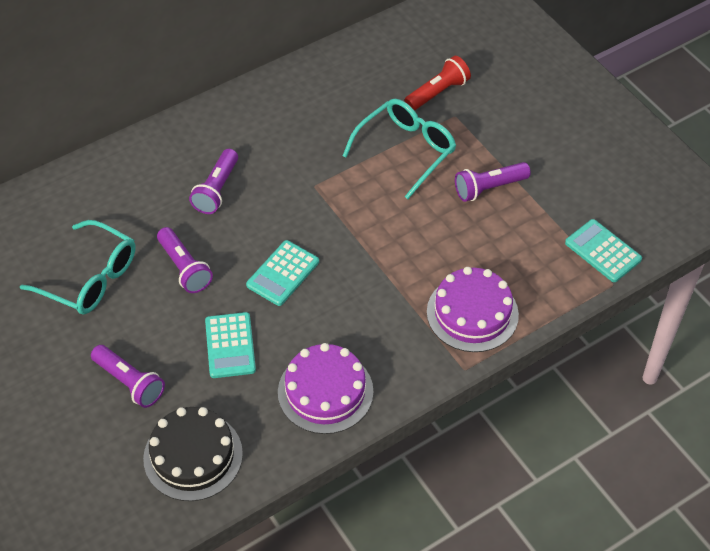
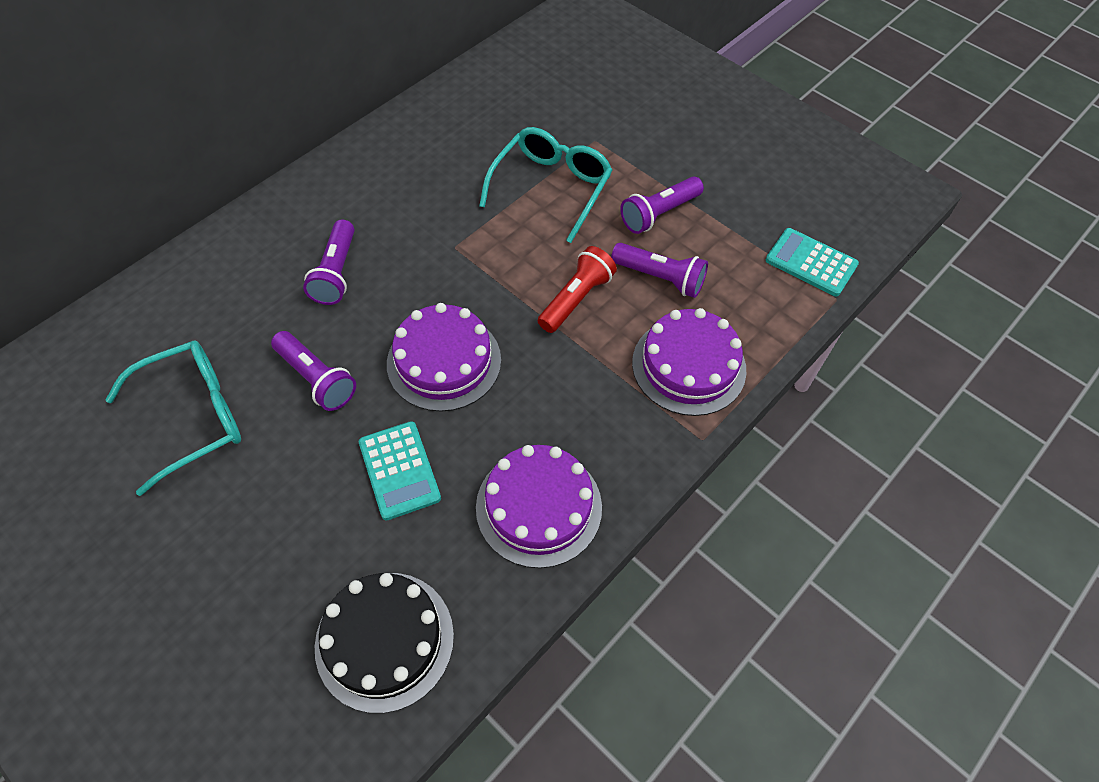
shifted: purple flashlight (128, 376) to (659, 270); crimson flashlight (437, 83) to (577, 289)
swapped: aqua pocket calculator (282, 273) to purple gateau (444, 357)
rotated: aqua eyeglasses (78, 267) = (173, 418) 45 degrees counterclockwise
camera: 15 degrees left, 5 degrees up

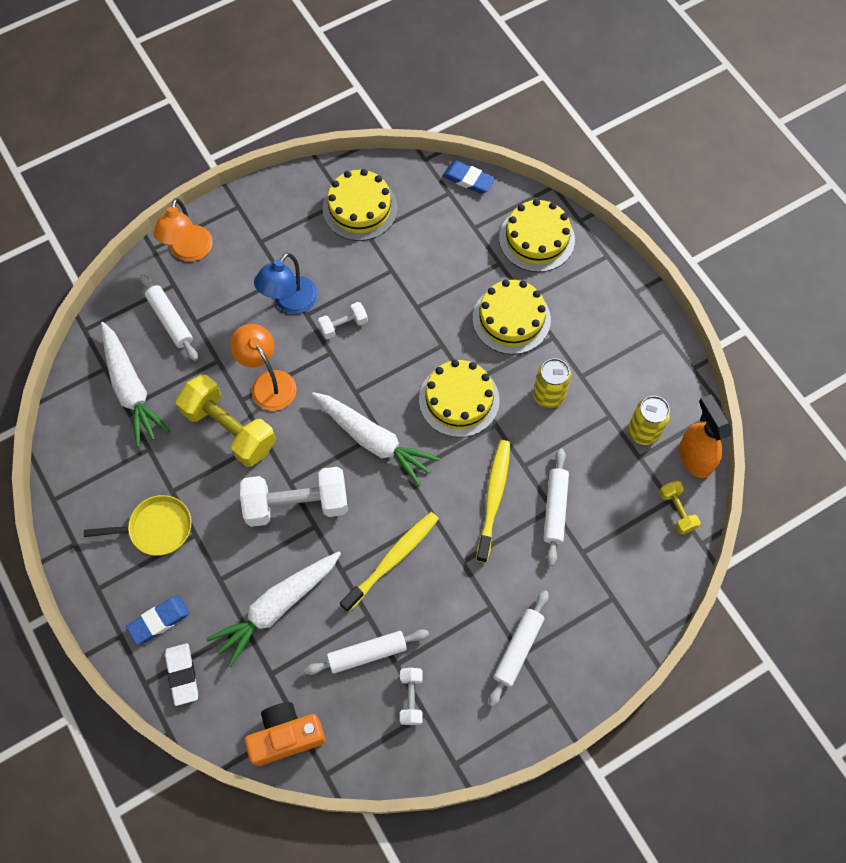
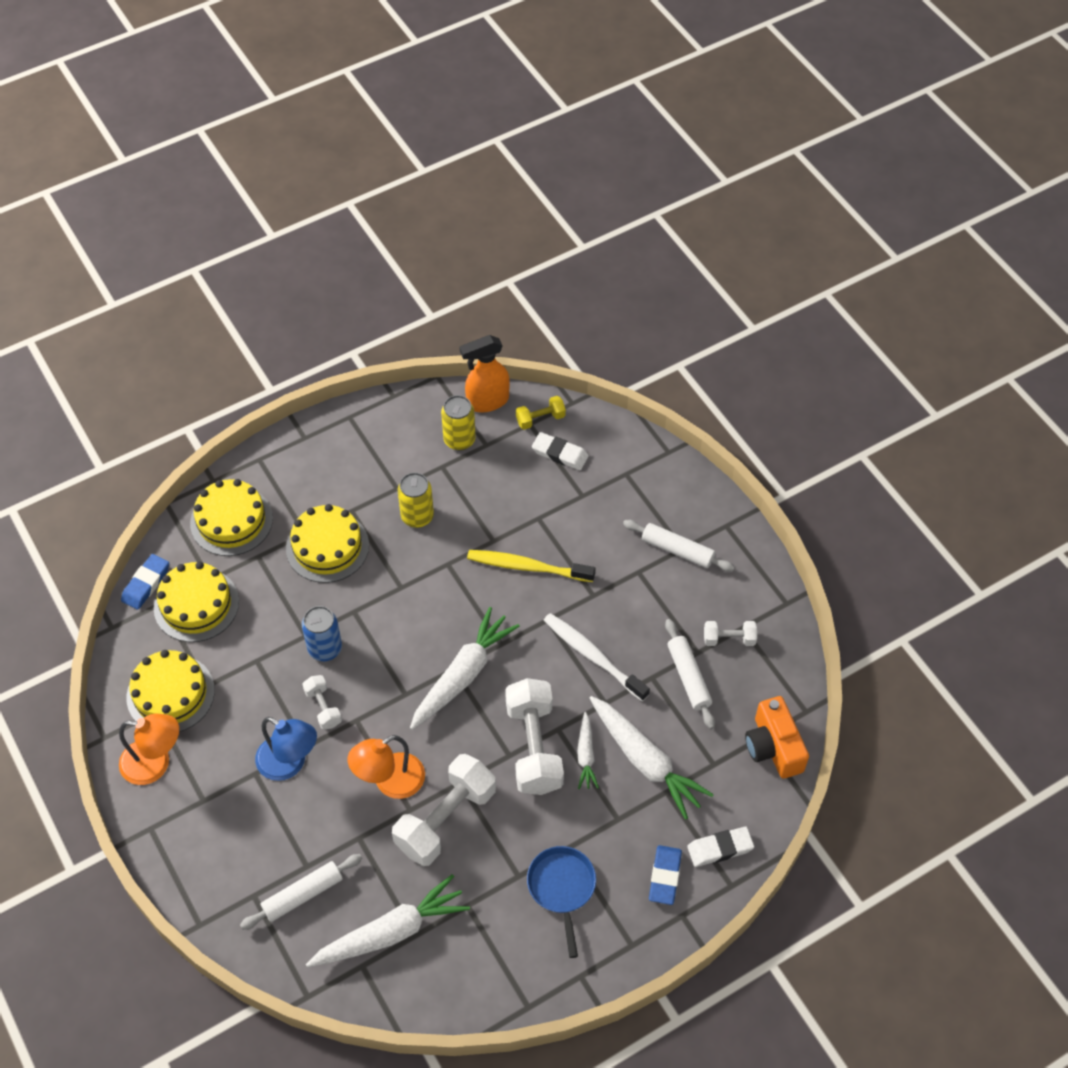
gone: pure white pastry roller (556, 507)
new: cobalt tin (322, 633); pure white pencil eraser (560, 451); pure white root vegetable (588, 750)
shifted: orange-coloured reading lamp (183, 229) to (149, 749); yellow gateau (459, 398) to (196, 602)
repainted: yellow skillet (137, 525) to cobalt skillet (561, 902); yellow dumbbell (226, 420) to pure white dumbbell (444, 810); yellow toothbrush (389, 562) to pure white toothbrush (596, 657)
rotated: cobalt pencil eraser (158, 620) = (665, 875) 45 degrees clockwise
camera: 90 degrees left, 10 degrees down

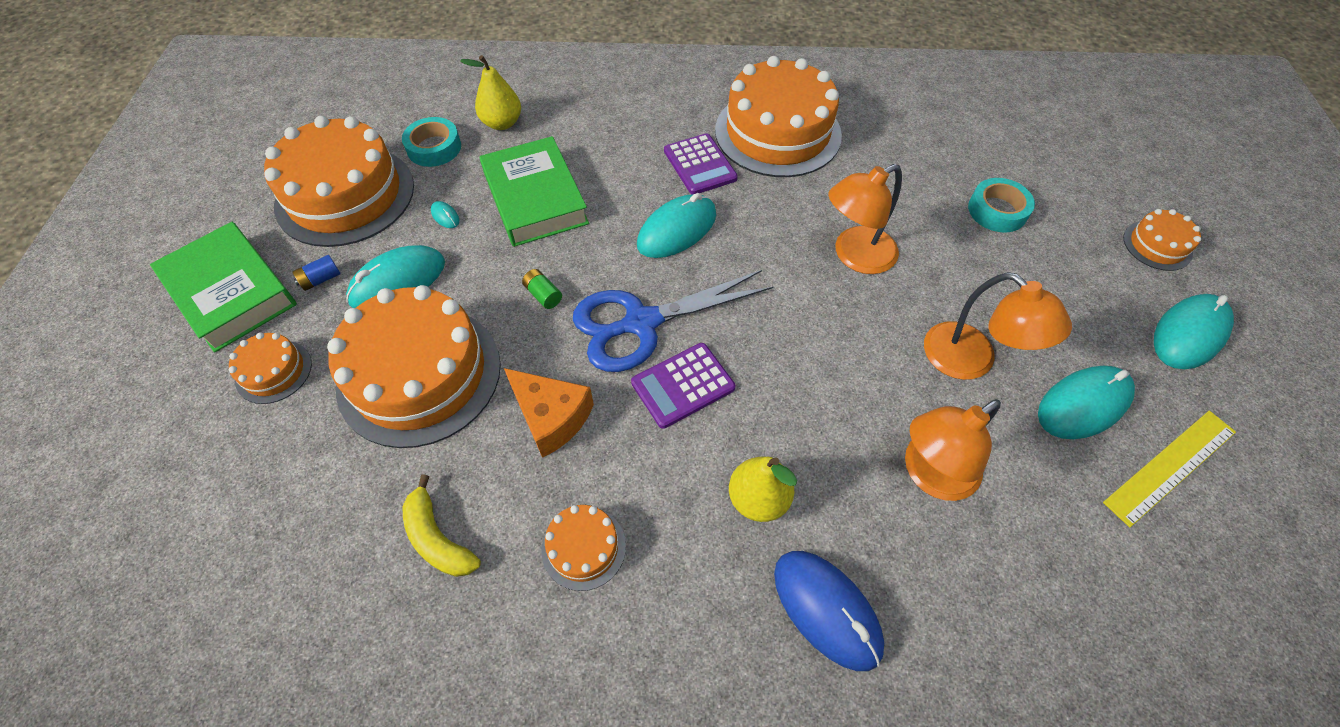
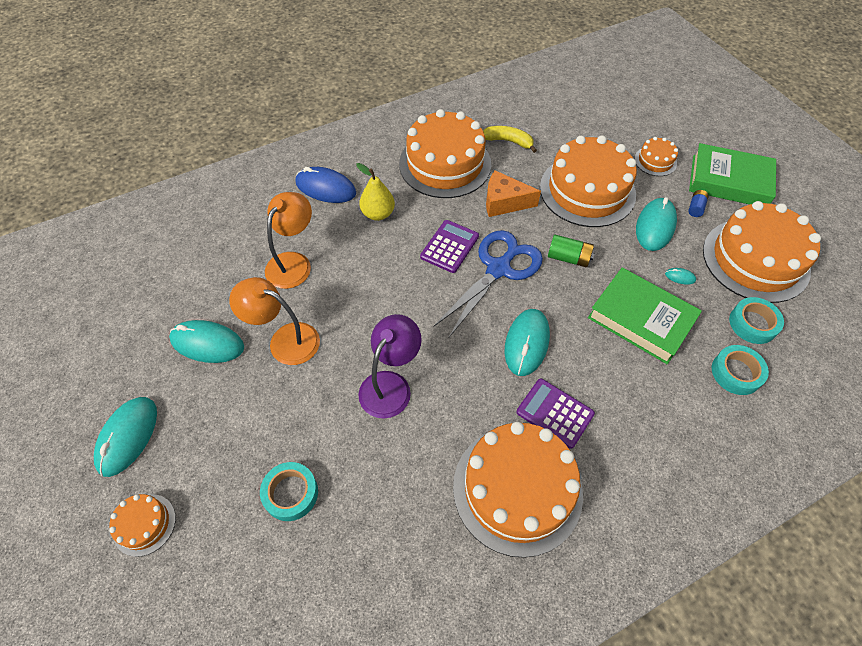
gone: yellow straightedge (1169, 469)
swapped: yellow pear fruit (490, 92) to aqua sticky tape (740, 370)
repainted: orange-coloured reading lamp (865, 219) to purple reading lamp (390, 366)
rotated: aqua mouse (1086, 402) = (206, 341) 75 degrees clockwise
scaled: green battery (542, 289) = (571, 251) x1.53; orange-coloured gateau (583, 548) = (445, 153) x2.20
camera: 150 degrees right, 0 degrees up

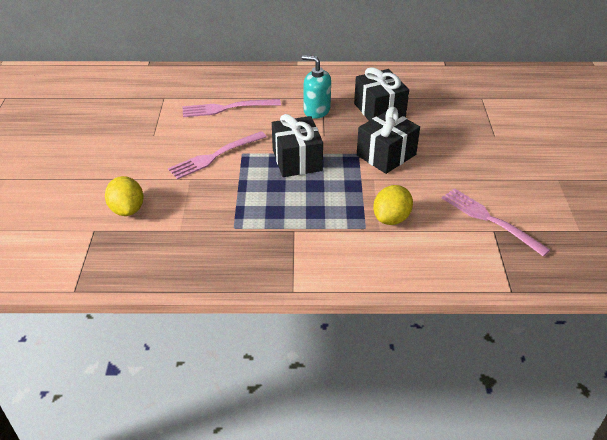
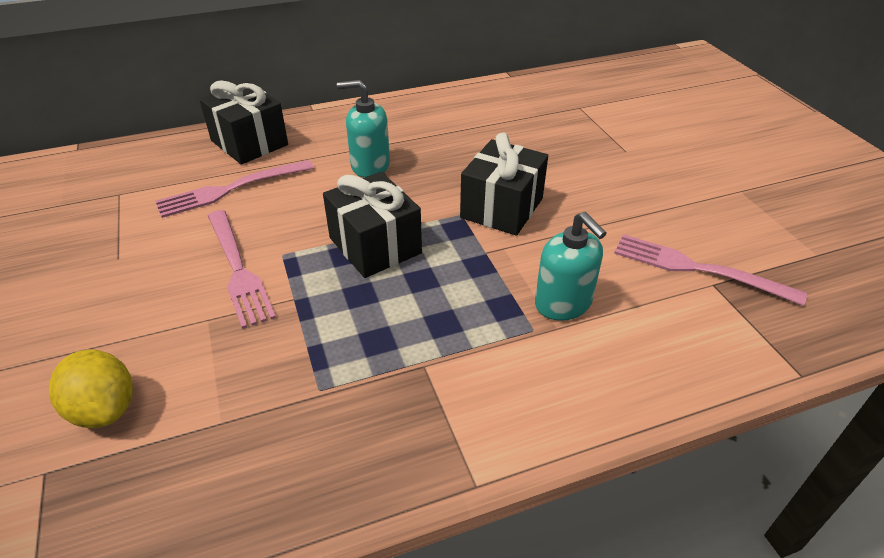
shifted: jet-black gift (381, 94) to (243, 122)
swapped: yellow lemon (393, 205) to aqua soap pump (571, 266)
rotated: pink dinner fork (217, 155) = (242, 269) 60 degrees counterclockwise
camera: 20 degrees left, 0 degrees up

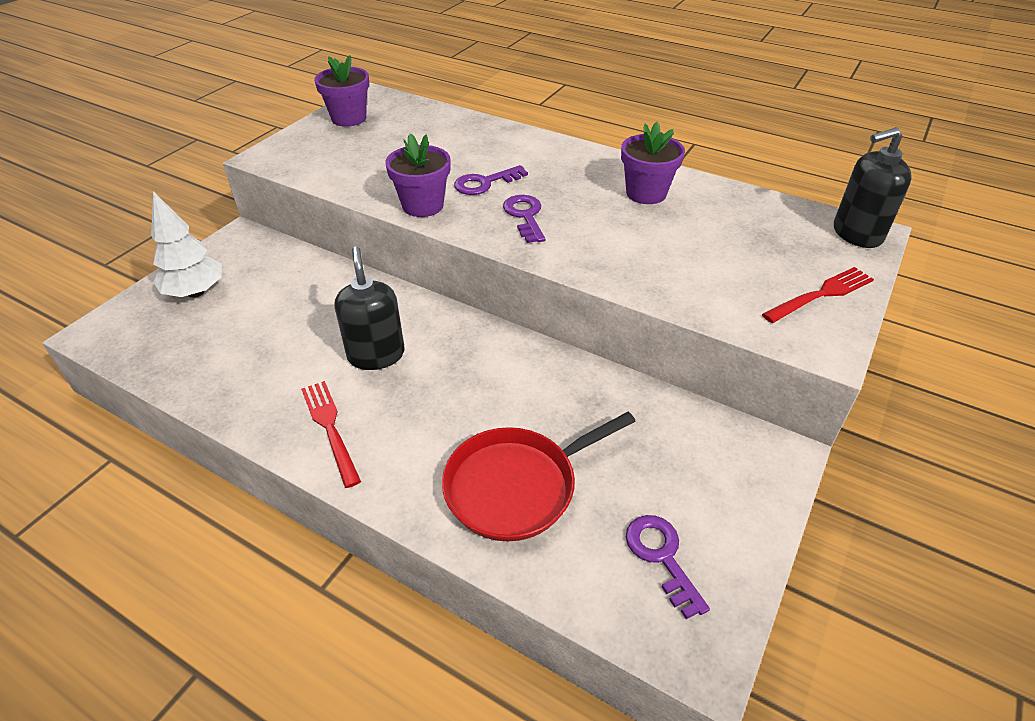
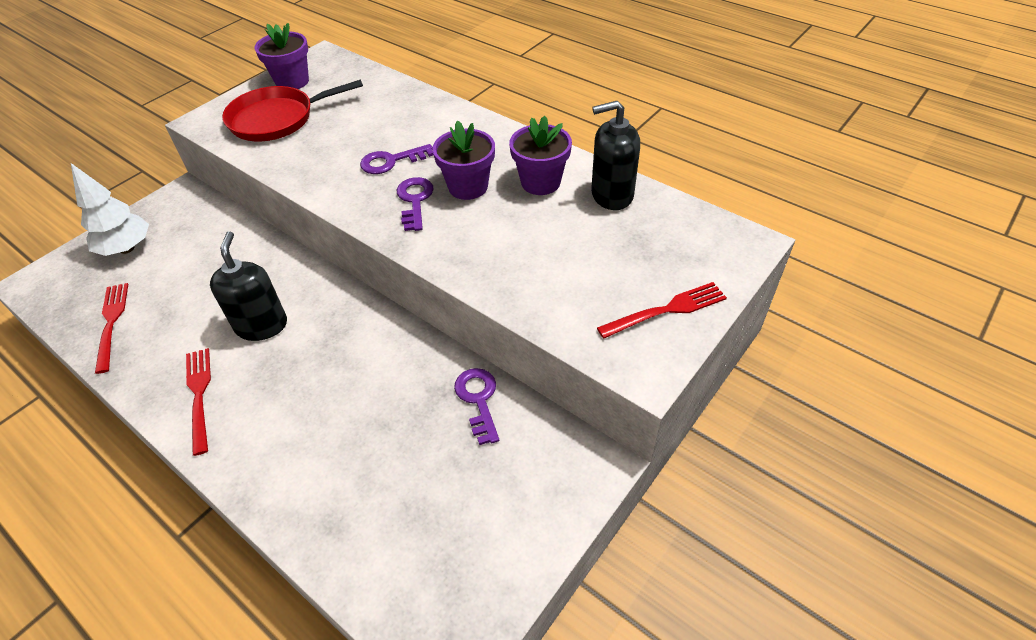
new: crimson dinner fork (111, 328)
shifted: purple plant pot (418, 175) to (464, 160); crimson skillet (539, 476) to (292, 110); purple key (668, 567) to (476, 406); jet-black soap pump (873, 187) to (615, 155)
camera: 10 degrees right, 5 degrees up

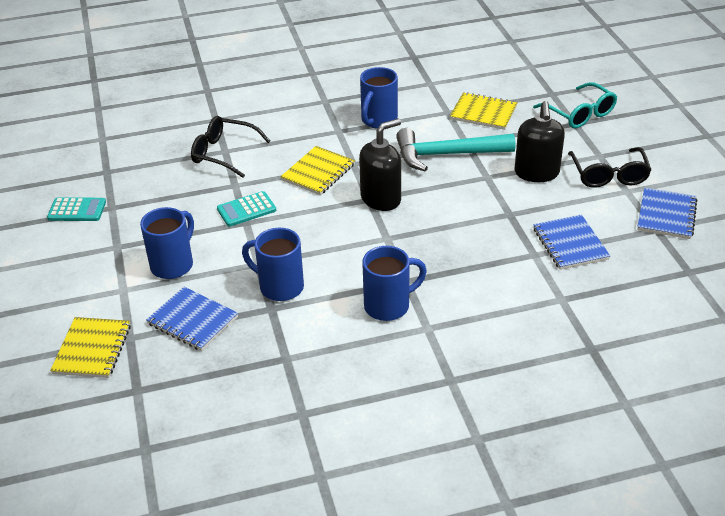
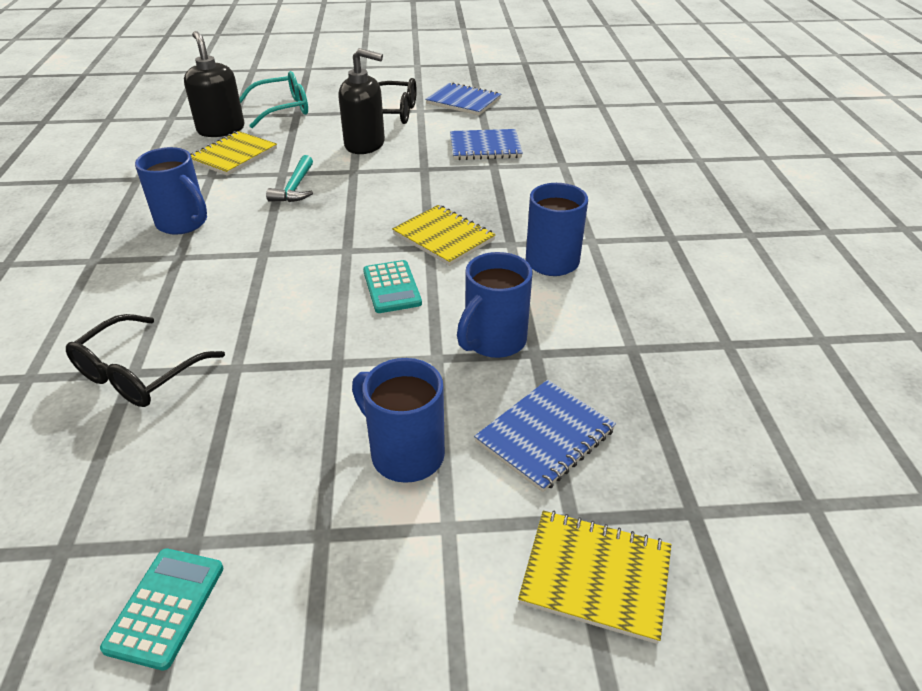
shifted: aqua pocket calculator (246, 209) to (392, 286); yellow exercise book (317, 170) to (444, 235); jet-black soap pump (380, 165) to (214, 84)
scaled: aqua carpenter's hammer (455, 149) = (289, 178) x0.56
camera: 80 degrees left, 0 degrees up

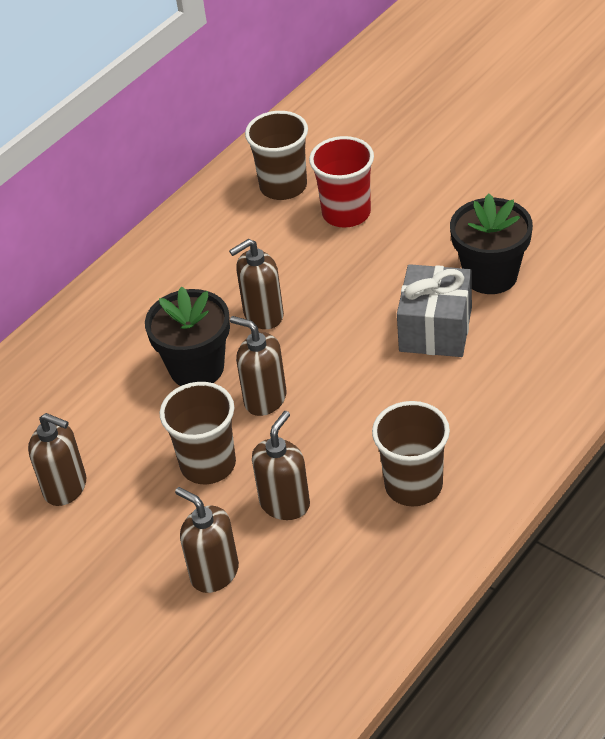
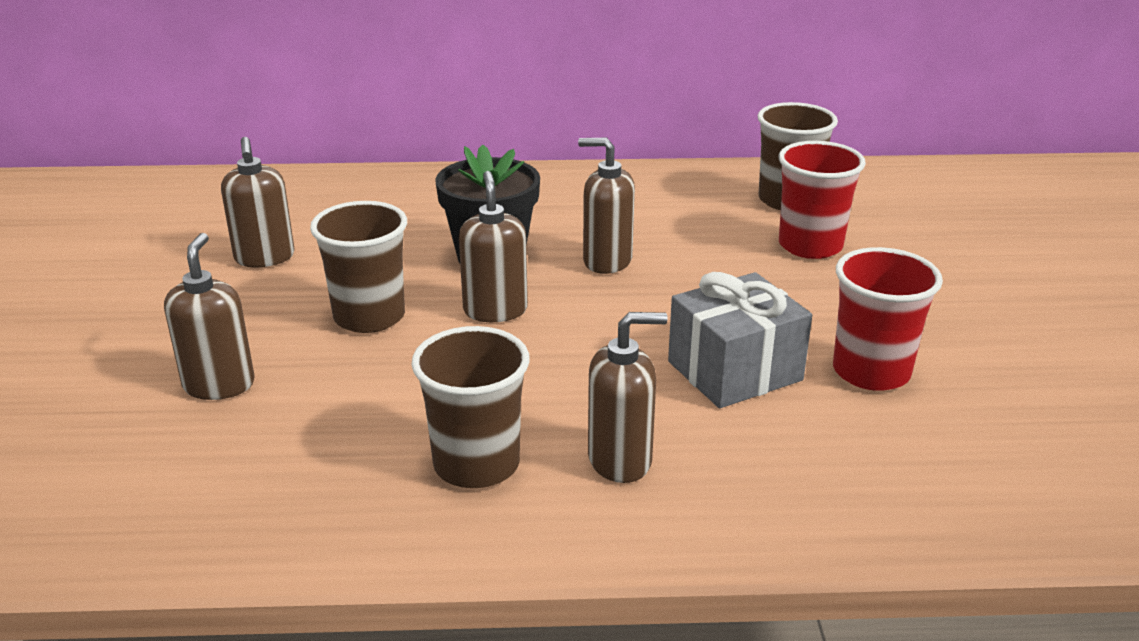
shifted: brown soap pump (281, 465) to (627, 397)
swapped: jet-black plant pot (491, 244) to crimson beaker (888, 319)
camera: 45 degrees right, 15 degrees down

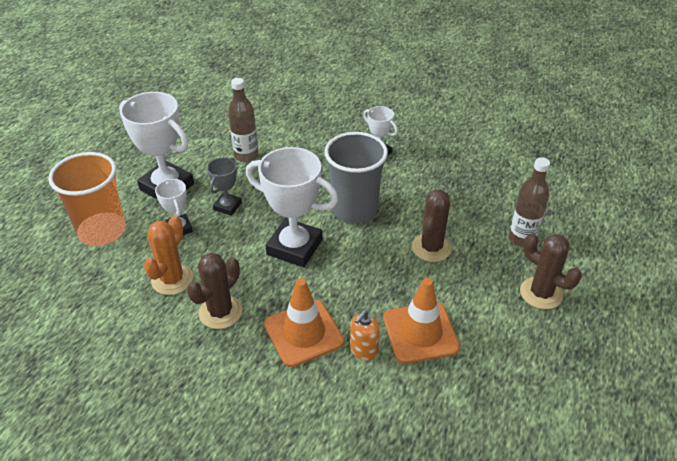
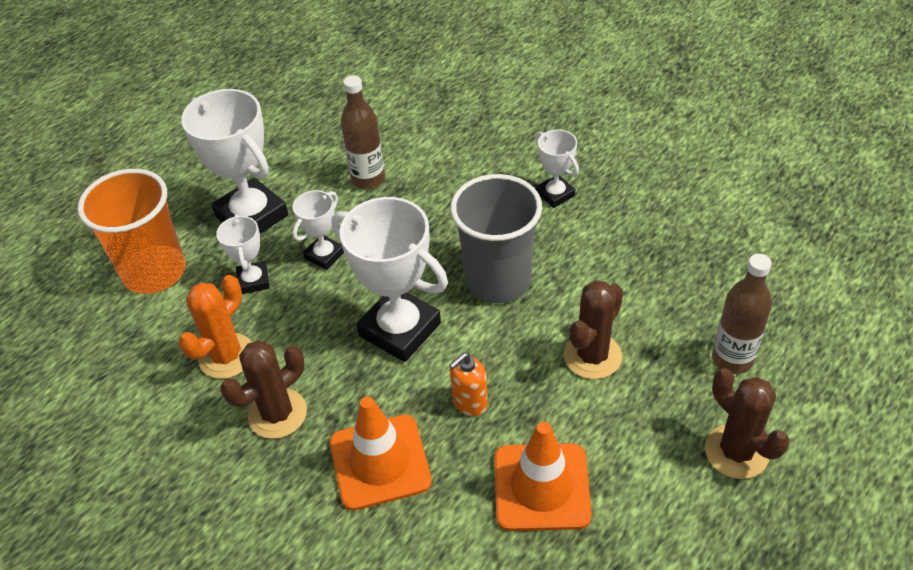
shifted: orange-coloured soap pump (365, 335) to (468, 384)
repainted: gray trophy (224, 187) to pure white trophy (318, 230)
camera: 15 degrees right, 5 degrees up

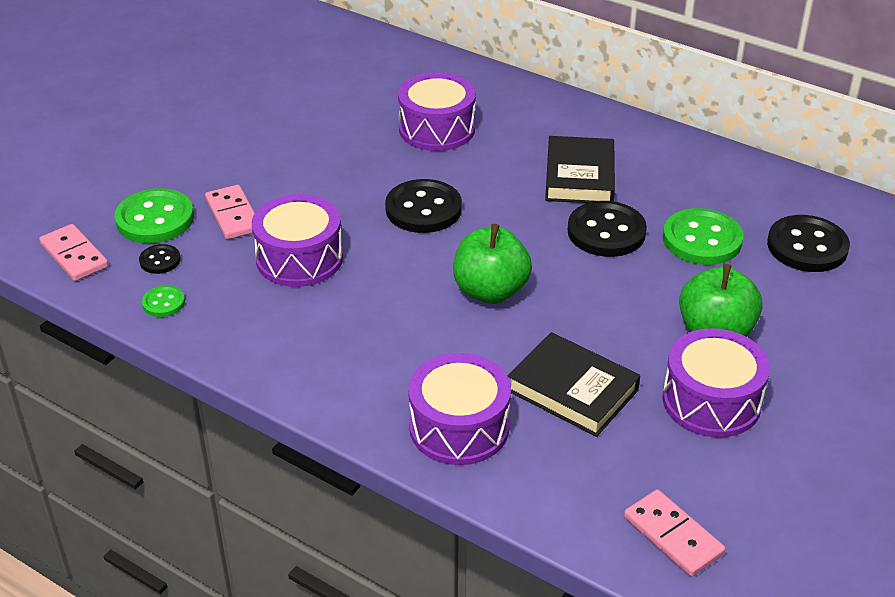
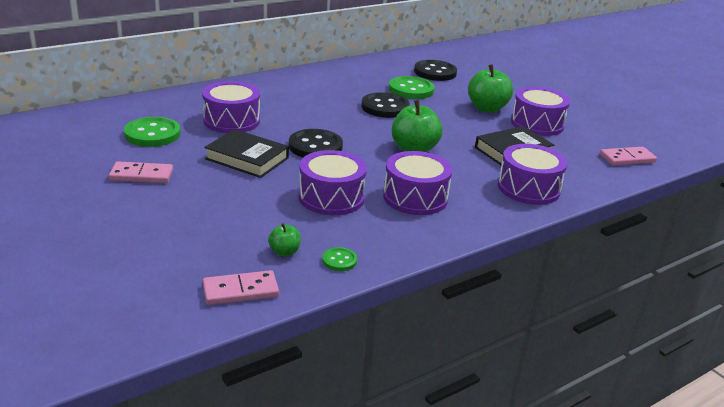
new: purple snare drum (417, 183)
shifted: green sewing button (154, 215) to (152, 132); pink domino tile (230, 212) to (141, 172); jet-black hardcover (580, 169) to (246, 153)
swapped: jet-black sewing button (160, 259) to green toy apple (284, 239)
camera: 70 degrees left, 10 degrees down

